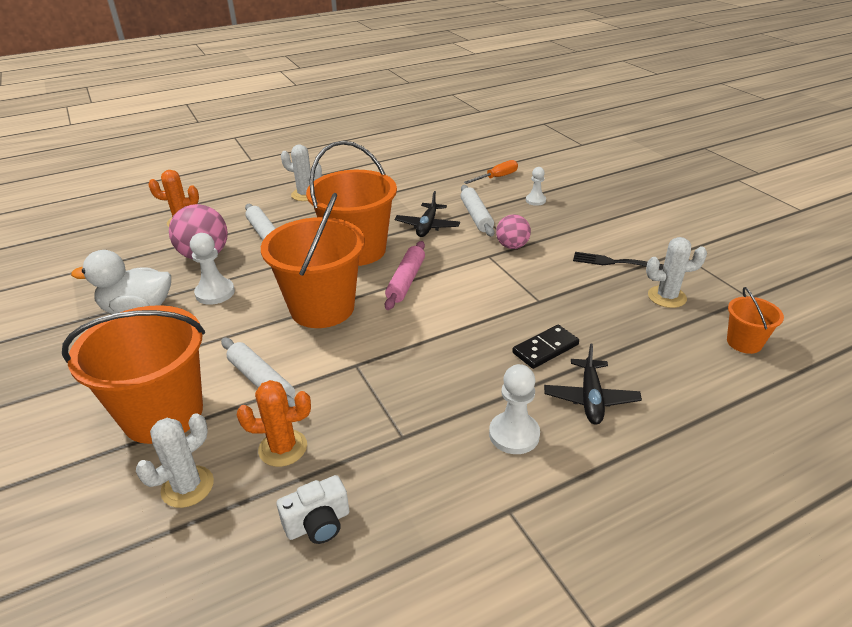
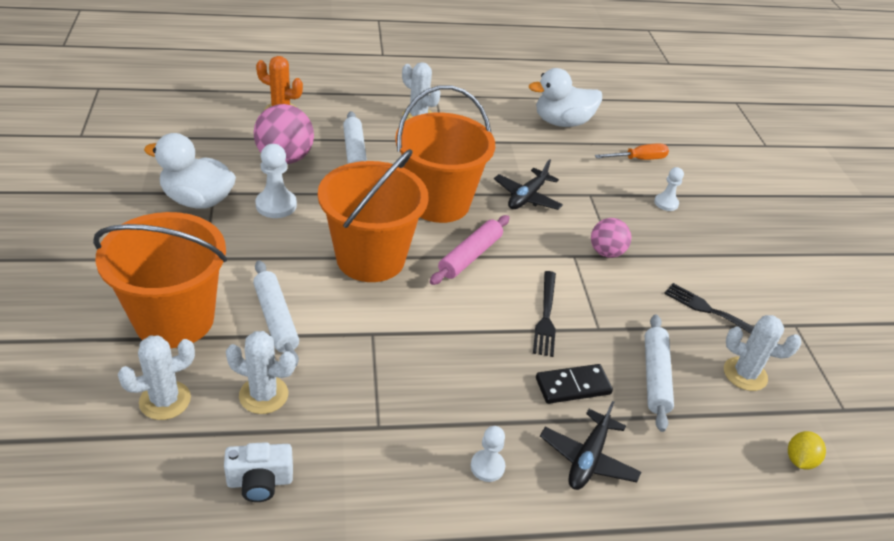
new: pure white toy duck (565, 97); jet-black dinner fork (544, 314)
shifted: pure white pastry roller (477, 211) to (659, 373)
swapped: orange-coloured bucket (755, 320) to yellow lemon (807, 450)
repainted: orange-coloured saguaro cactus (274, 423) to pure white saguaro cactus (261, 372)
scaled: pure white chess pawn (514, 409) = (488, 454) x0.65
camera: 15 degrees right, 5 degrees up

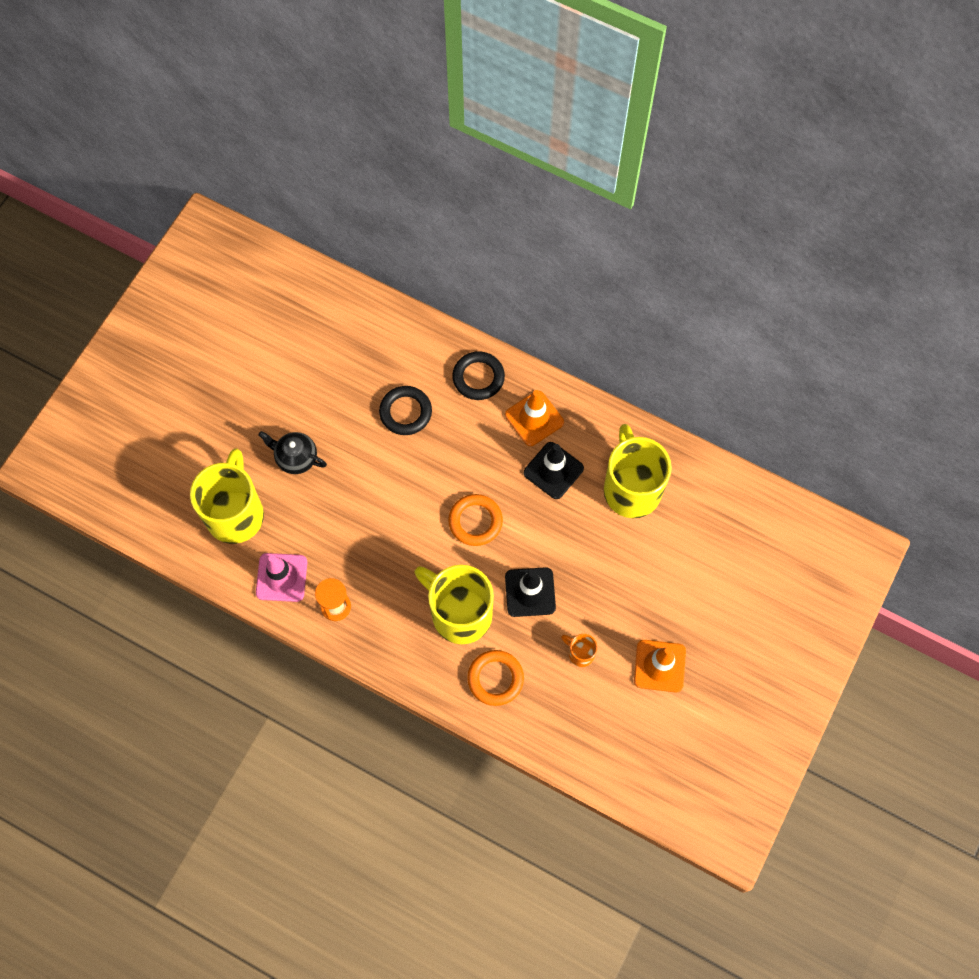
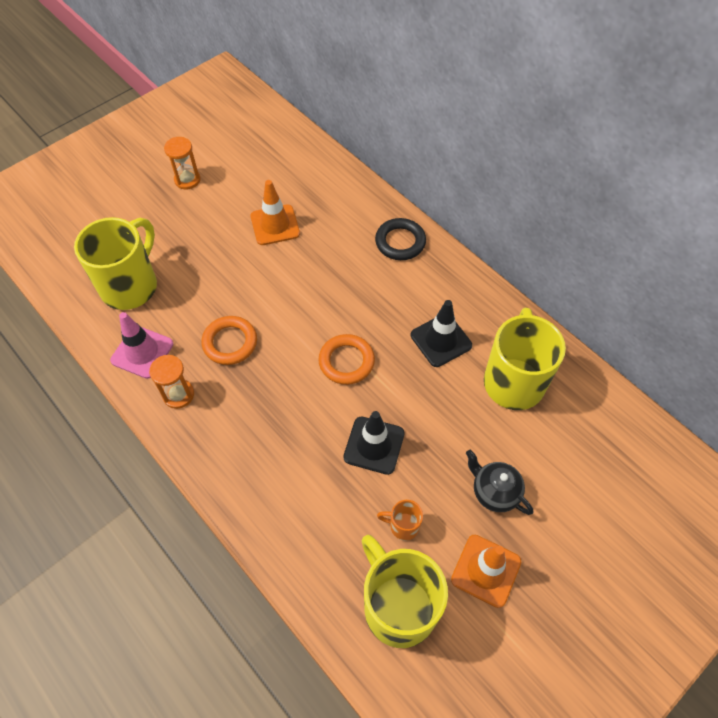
gone: jet-black ring (405, 410)
new: orange-coloured hourglass (182, 163)
shifted: jet-black china teapot (292, 452) to (499, 482); yellow mug (454, 604) to (404, 591); orange-coloured ring (495, 678) to (229, 340); orange-coloured traffic cone (534, 418) to (275, 212)
rotated: orange-coloured mug (579, 650) = (400, 520) 45 degrees counterclockwise
camera: 20 degrees right, 10 degrees down

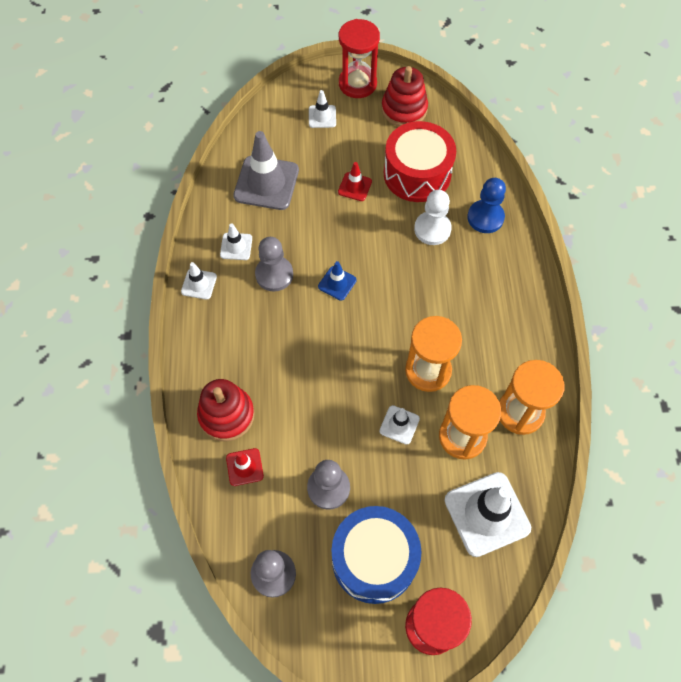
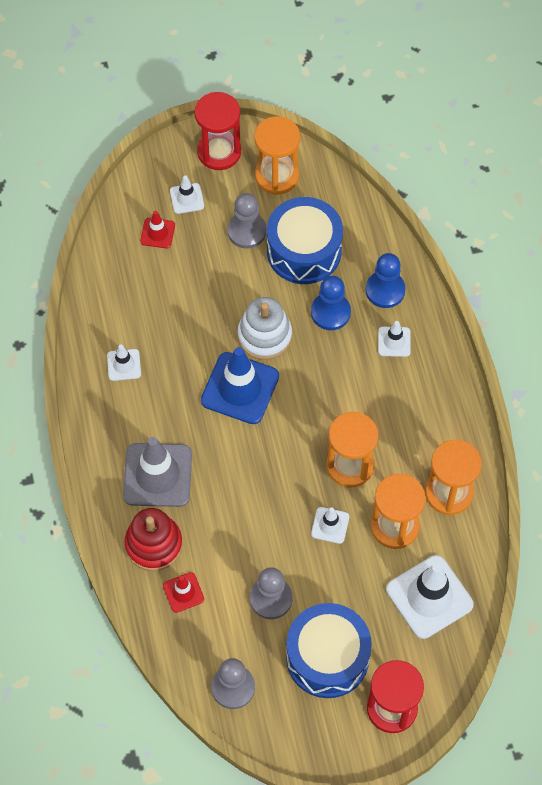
new: pure white ring stacker (265, 328)
shifted: pure white traffic cone (199, 281) to (394, 339); gray traffic cone (266, 170) to (157, 472); gray chess pawn (274, 264) to (247, 221); crimson traffic cone (355, 181) to (157, 229)
swapped: crimson ring stacker (405, 96) to orange-coloured hourglass (277, 155)
repainted: crimson snare drum (420, 161) to cobalt snare drum (305, 240); pure white chess pawn (433, 217) to cobalt chess pawn (331, 303)
scaled: cobalt traffic cone (337, 281) = (240, 385) x1.98
camera: 10 degrees left, 0 degrees up

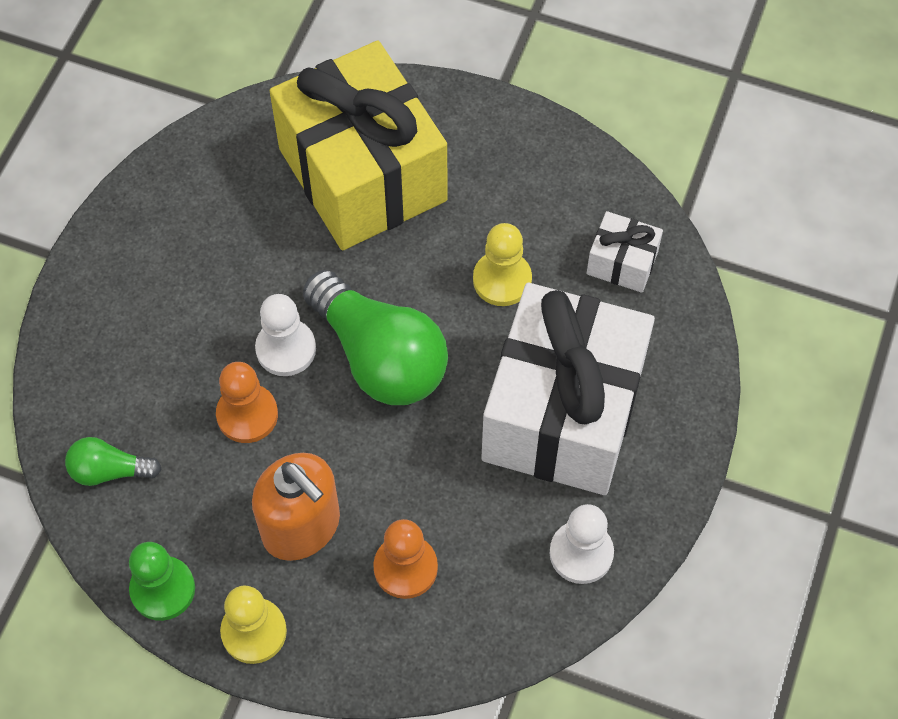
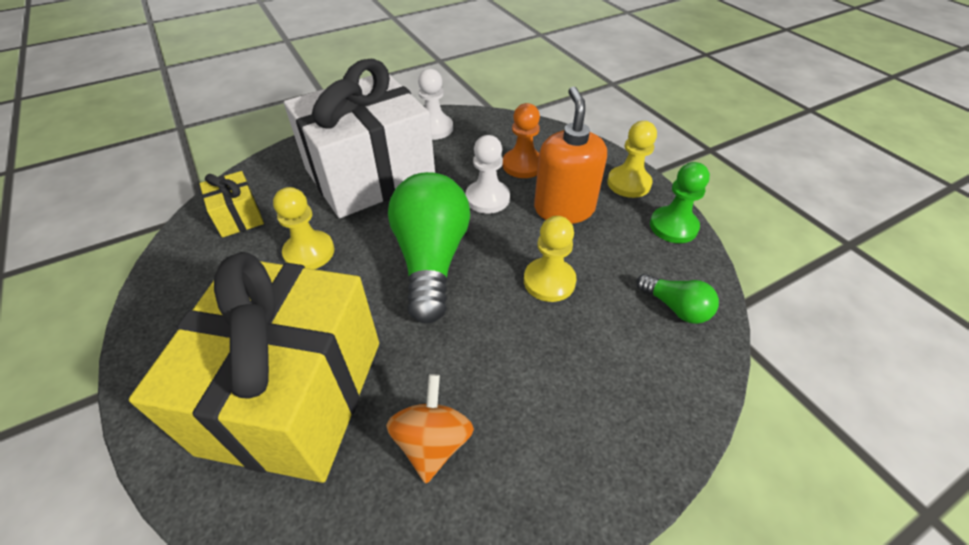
new: orange-coloured toy top (430, 428)
shifted: pure white chess pawn (285, 335) to (487, 174)
repainted: orange-coloured chess pawn (247, 402) to yellow chess pawn (550, 259); pure white gift (625, 252) to yellow gift (232, 204)
camera: 140 degrees left, 15 degrees down

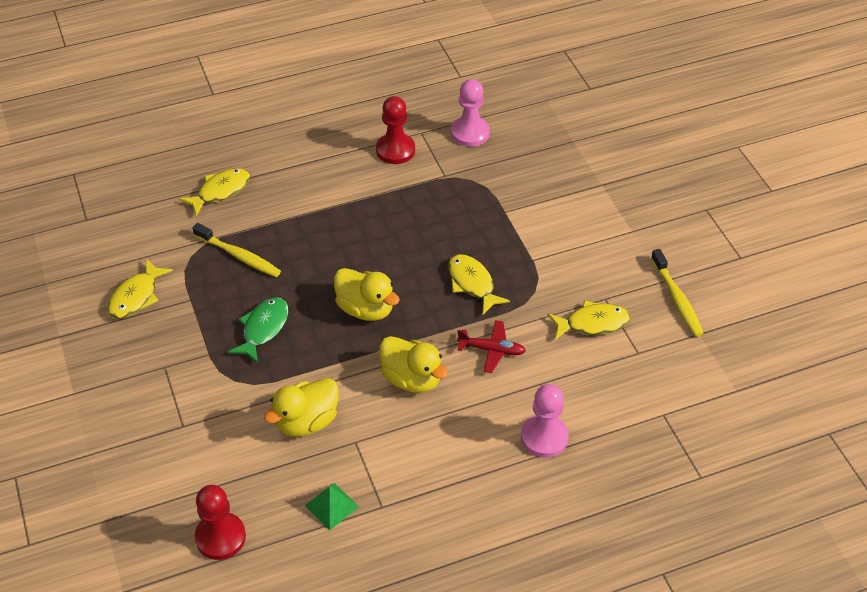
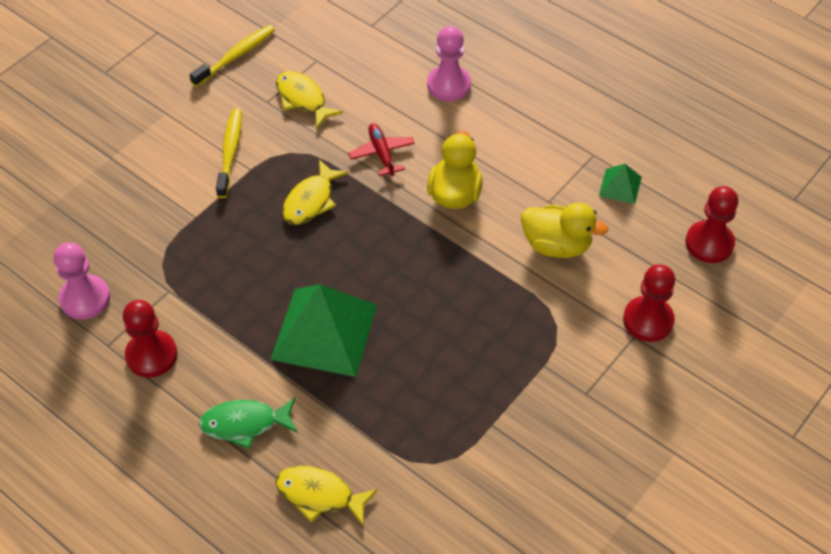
gone: yellow fish (140, 289); yellow toy duck (367, 294)
new: green solid pyramid (324, 330); crimson chess pawn (649, 303)
shifted: yellow toothbrush (236, 250) to (229, 153); green fish (258, 330) to (248, 423)
camera: 120 degrees left, 5 degrees up

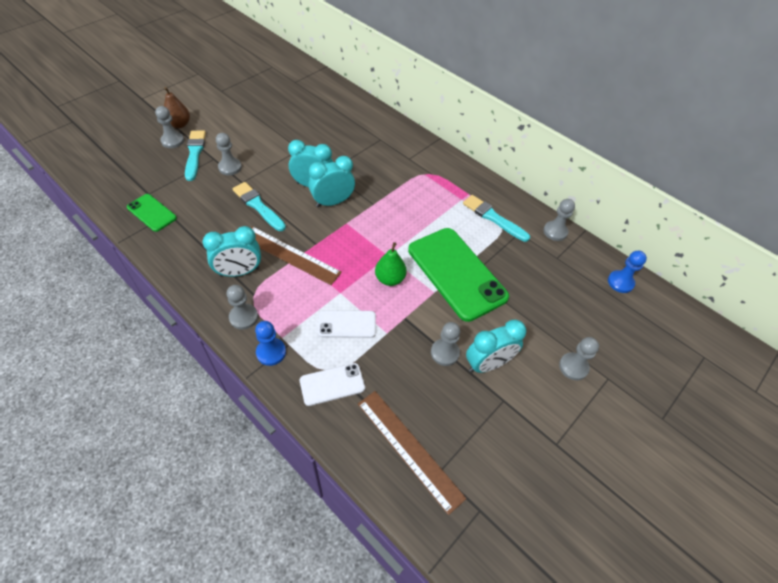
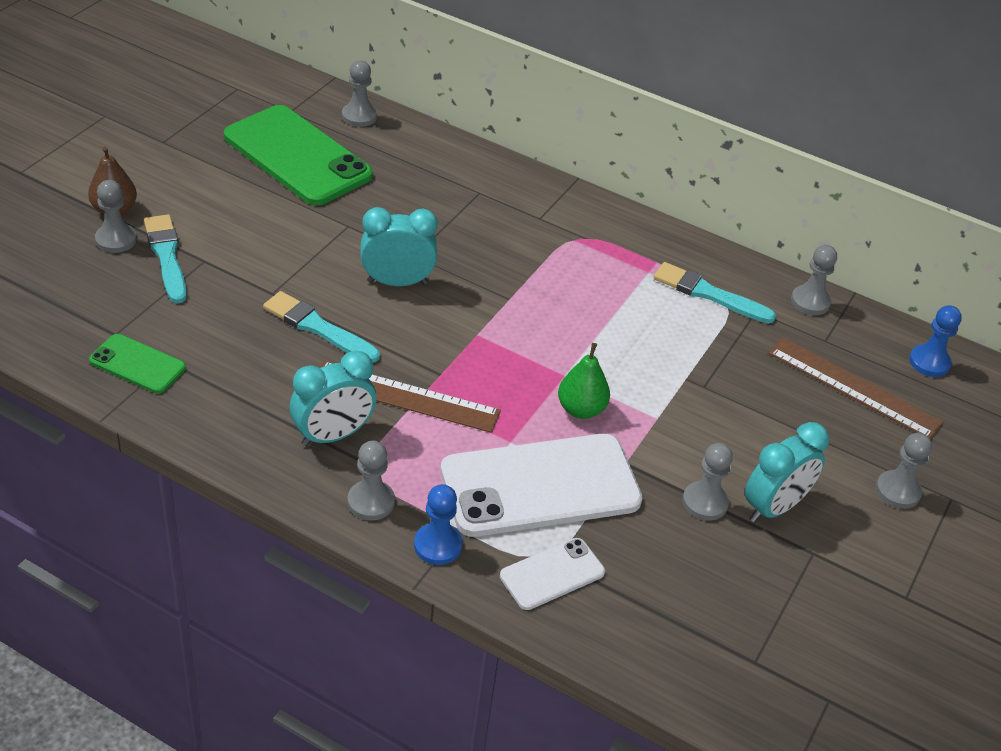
gone: aqua bedside clock (332, 181)
shifted: gray chess pawn (229, 154) to (359, 93); brown straightedge (412, 453) to (855, 388); green smartphone (458, 275) to (298, 155)
scaled: pure white smartphone (347, 324) = (541, 485) x2.02
camera: 15 degrees left, 10 degrees down

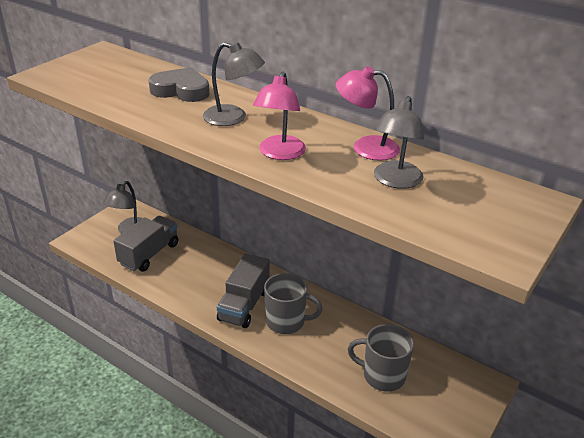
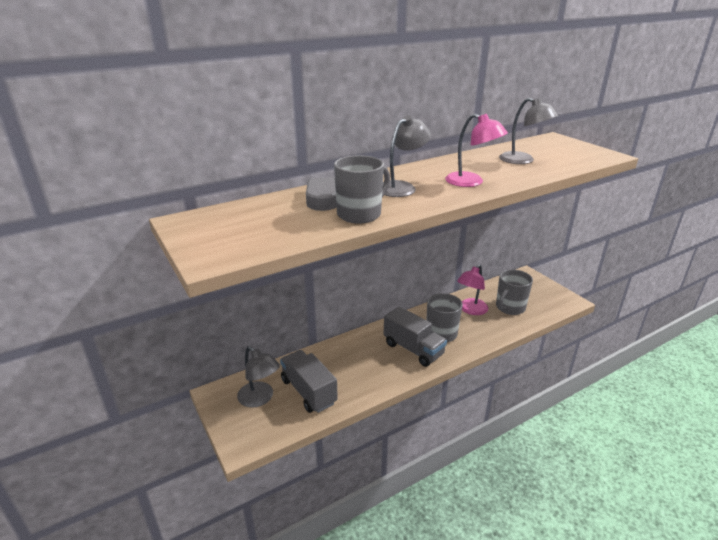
new: gray mug (362, 189)
shifted: pink reading lamp (368, 113) to (472, 290)
camera: 65 degrees left, 5 degrees down

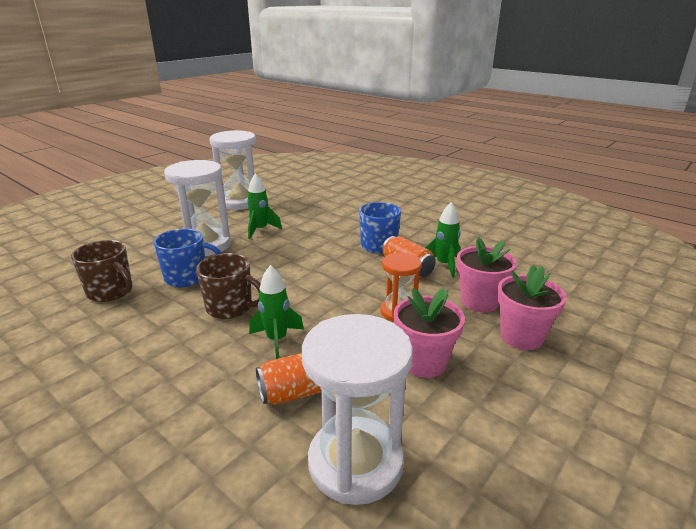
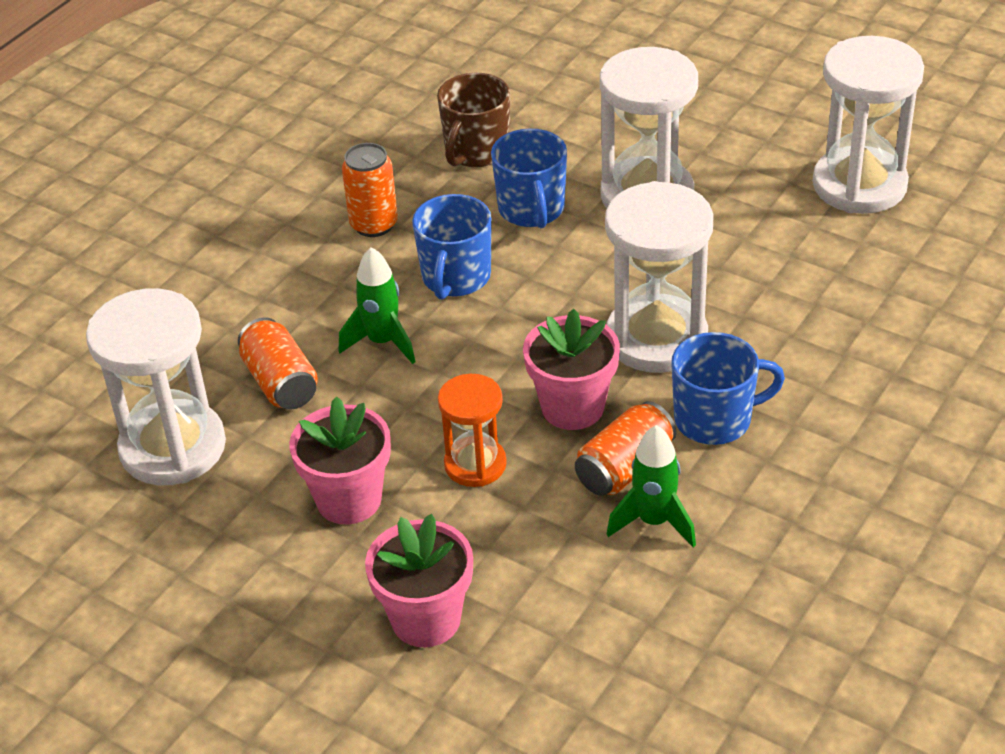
gone: green rocket (264, 206)
new: orange-coloured tin (370, 190); pure white hourglass (659, 277)
shifted: pink plant pot (487, 274) to (571, 369)
repainted: brown mug (228, 286) to cobalt mug (452, 247)
camera: 85 degrees right, 15 degrees up

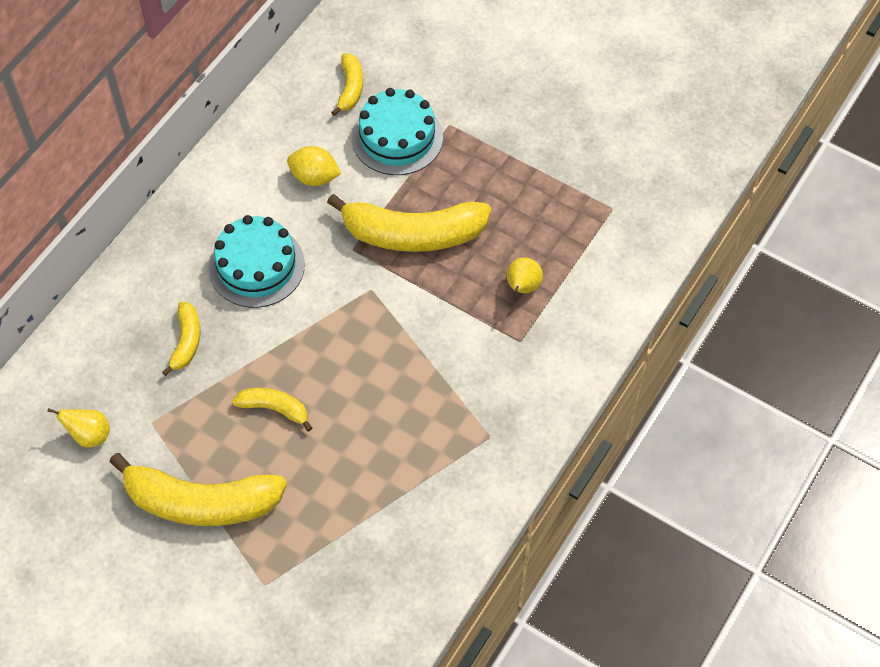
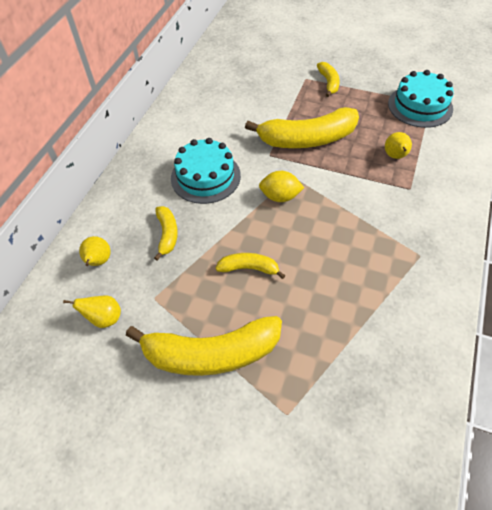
new: yellow pear fruit (95, 251)
shifted: yellow lemon (314, 166) to (281, 186); yellow banana fruit (347, 84) to (328, 79); aqua gateau (397, 131) to (421, 99)
camera: 10 degrees left, 5 degrees down

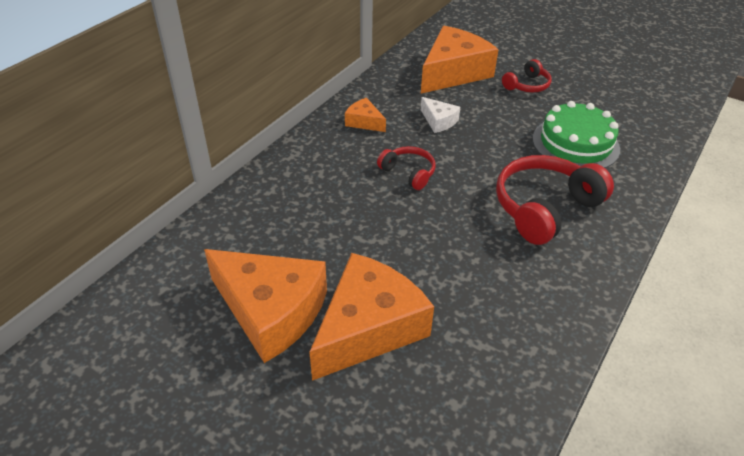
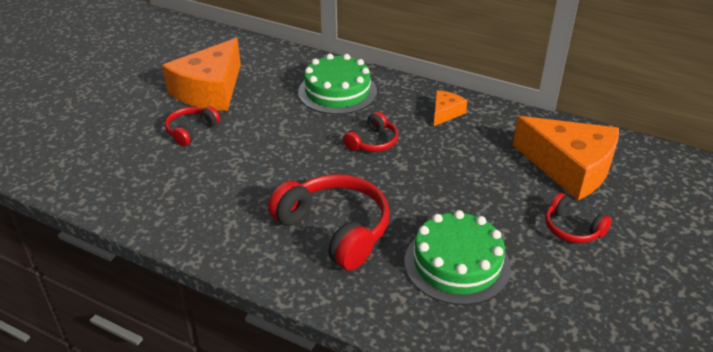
gone: pure white cheese (440, 115)
new: green gateau (337, 84)
swapped: orange-coloured cheese (371, 317) to crimson headset (192, 126)
camera: 85 degrees right, 5 degrees down

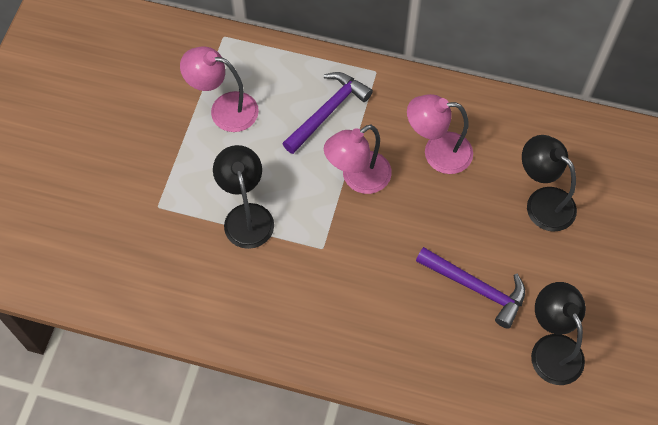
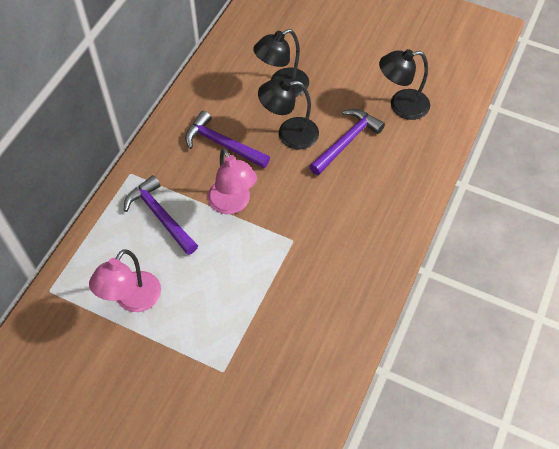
shifted: jet-black reading lamp (243, 197) to (288, 113)
swapped: pink reading lamp (440, 134) to purple carpenter's hammer (227, 139)
camera: 80 degrees left, 5 degrees down

